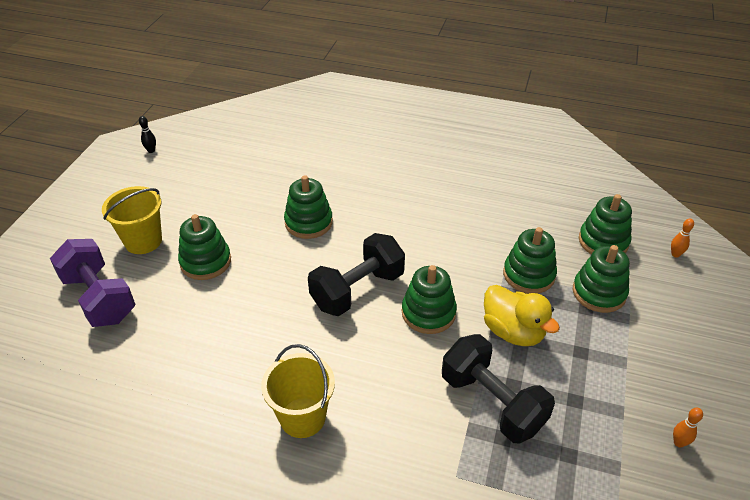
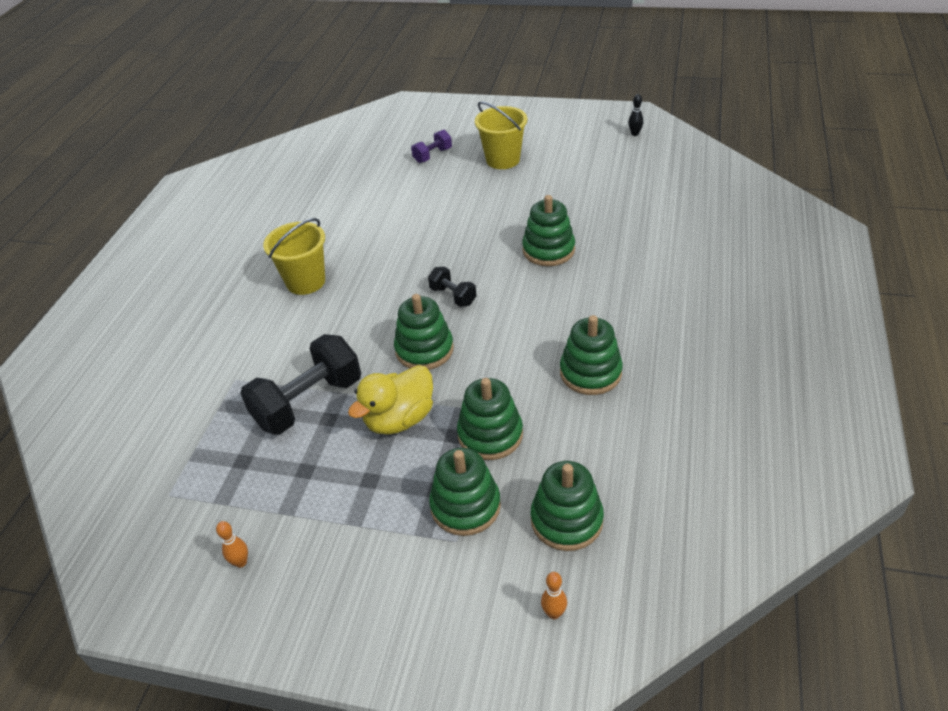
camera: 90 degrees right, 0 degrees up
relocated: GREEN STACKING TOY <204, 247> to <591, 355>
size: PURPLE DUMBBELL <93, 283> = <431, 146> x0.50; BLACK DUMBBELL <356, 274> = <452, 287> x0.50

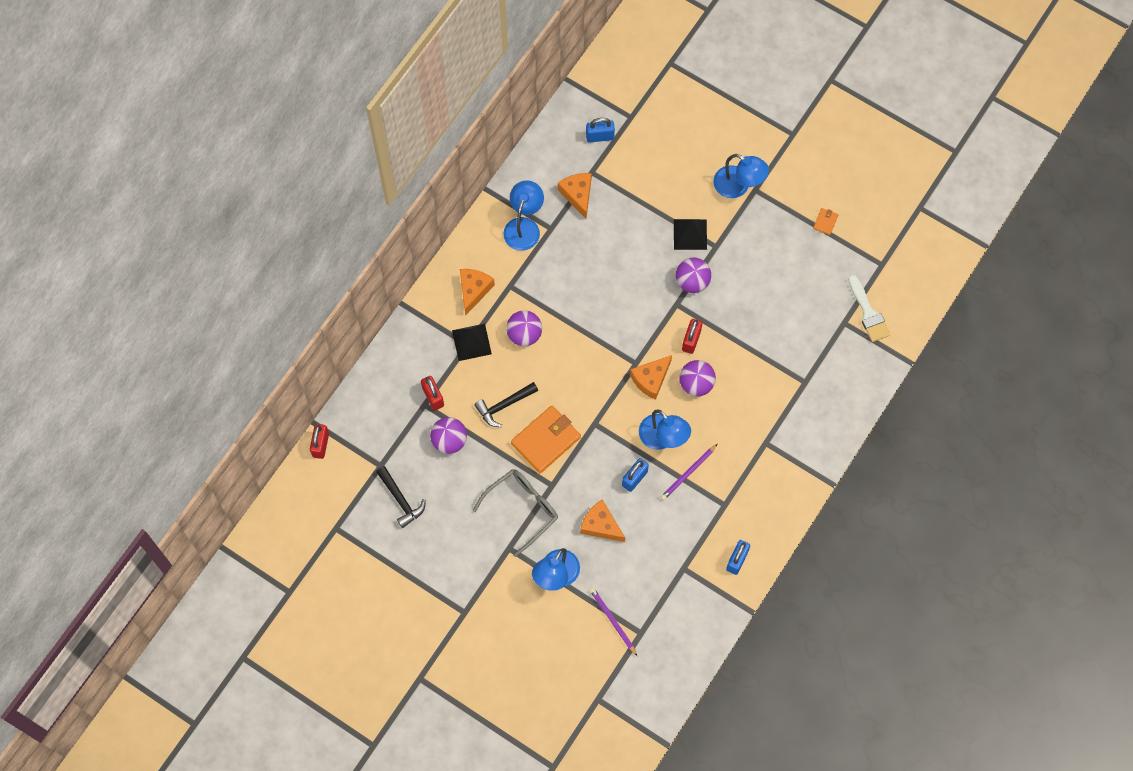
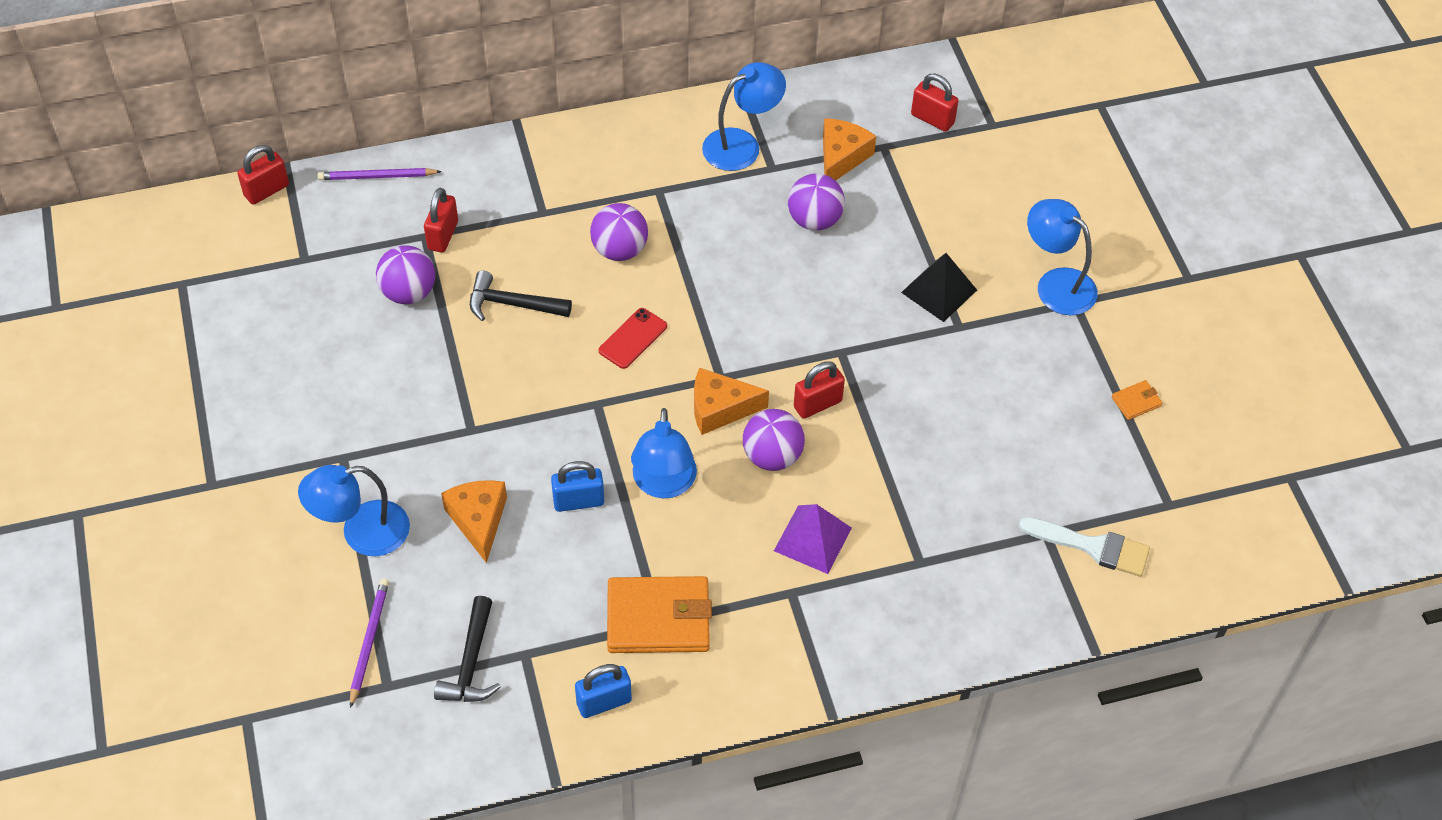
camera: 40 degrees right, 15 degrees down
missing: BLACK PYRAMID <472, 342>; ORANGE CHEESE <477, 292>; GREY GLASSES <515, 513>
appeared: RED PHONE <633, 338>; PURPLE PYRAMID <813, 539>
relocated: BLACK HAMMER <401, 497> to <467, 649>; ORANGE WALLET <546, 439> to <659, 614>; PURPLE PENCIL <689, 472> to <379, 174>; PURPLE BALL <693, 275> to <816, 202>
colour: BLUE PADLOCK <600, 130> to RED PADLOCK <935, 103>
spun: BLUE LAMP <741, 176> = <1062, 257> 150 degrees clockwise; WHITE BRUSH <869, 308> = <1084, 547> 90 degrees counterclockwise

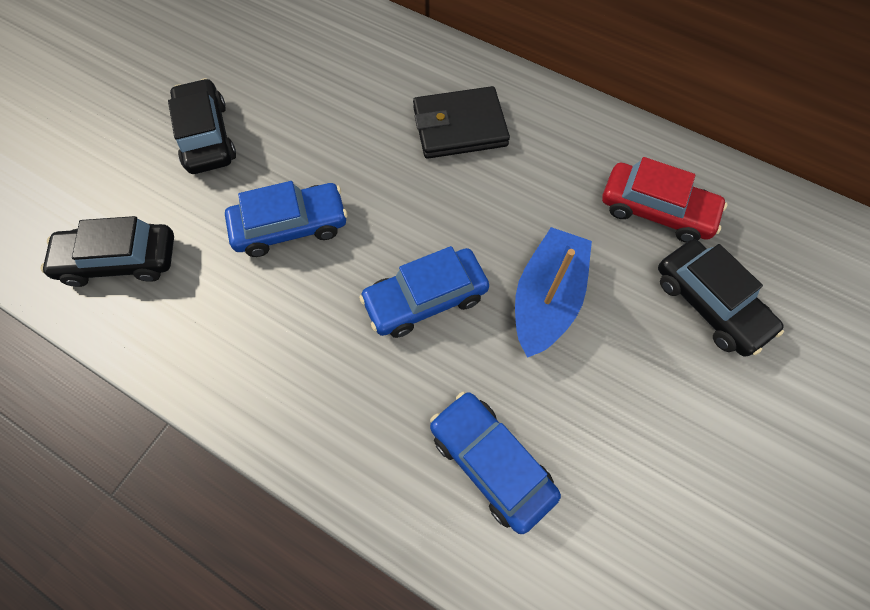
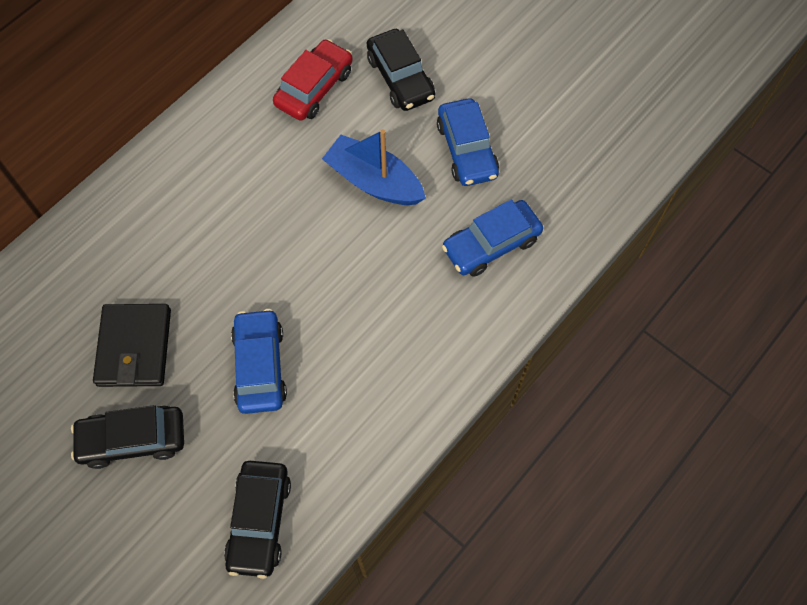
camera: 80 degrees left, 0 degrees up
relocated: BLUE CAR <424, 292> to <468, 142>; BLACK WALLET <461, 122> to <132, 345>
spun: BLACK CAR <721, 298> = <401, 70> 90 degrees clockwise

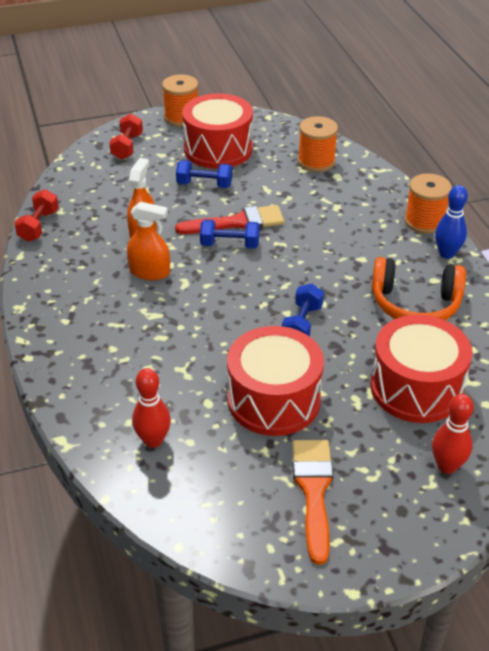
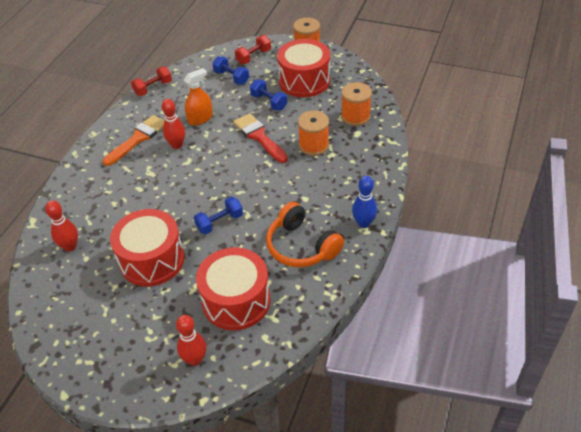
camera: 40 degrees right, 5 degrees up
relocated: BLUE DUMBBELL <230, 234> to <230, 70>; ORANGE BRUSH <312, 502> to <134, 140>; ORANGE SPOOL <428, 203> to <313, 133>
exchanged: ORANGE SPRAY BOTTLE <148, 241> to RED BOWLING PIN <173, 124>
spun: RED BRUSH <229, 219> = <260, 138> 150 degrees counterclockwise

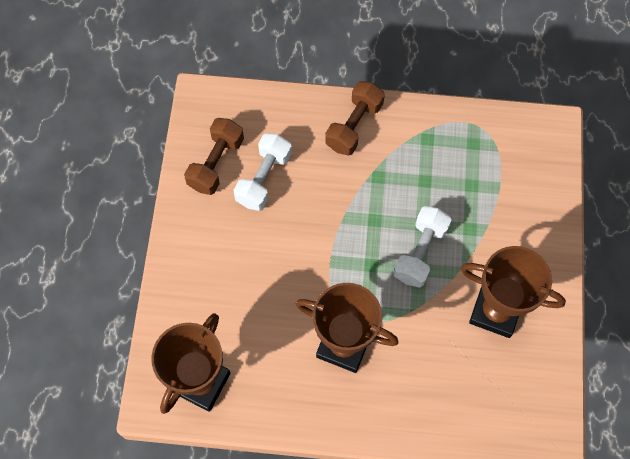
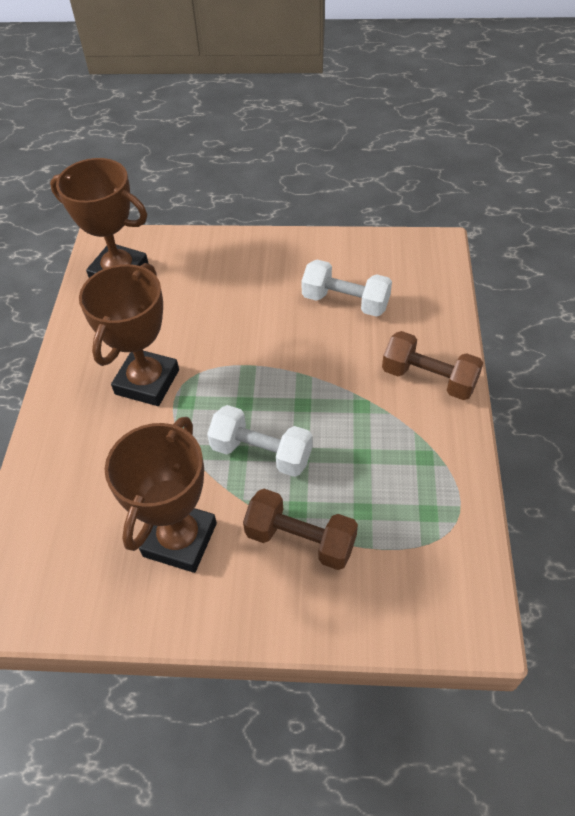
camera: 90 degrees right, 15 degrees down
relocated: BROWN DUMBBELL <214, 156> to <300, 529>

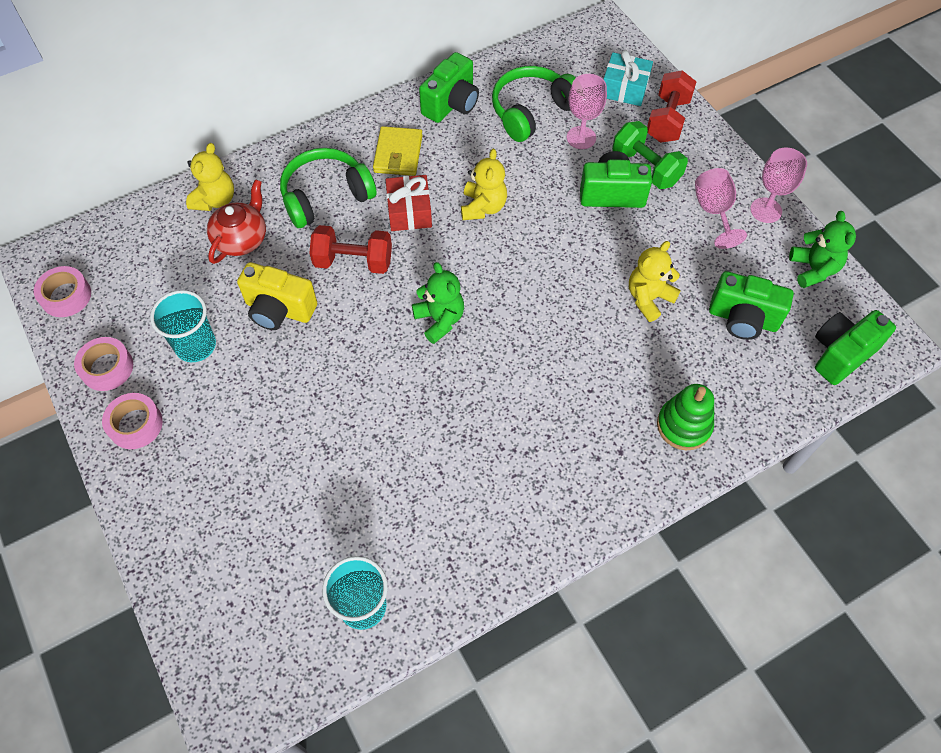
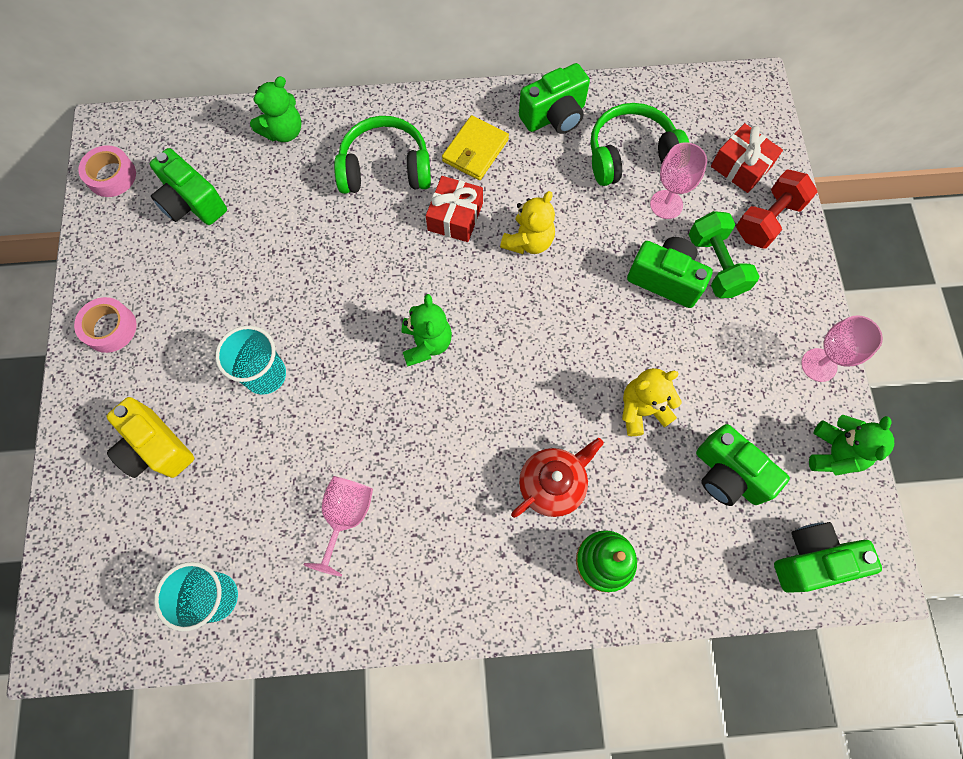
camera: 25 degrees right, 10 degrees up
missing: PINK TAPE <103, 364>; RED DUMBBELL <350, 249>
appeared: GREEN CAMERA <188, 186>
relocated: TURQUOISE CUP <183, 326> to <250, 360>; RED TEAPOT <236, 221> to <557, 478>; YELLOW CAMERA <277, 296> to <150, 437>; PINK GOBLET <721, 208> to <338, 526>
colour: YELLOW TEDDY BEAR <210, 177> to GREEN TEDDY BEAR <276, 109>; TURQUOISE GIFT <628, 78> to RED GIFT <747, 158>

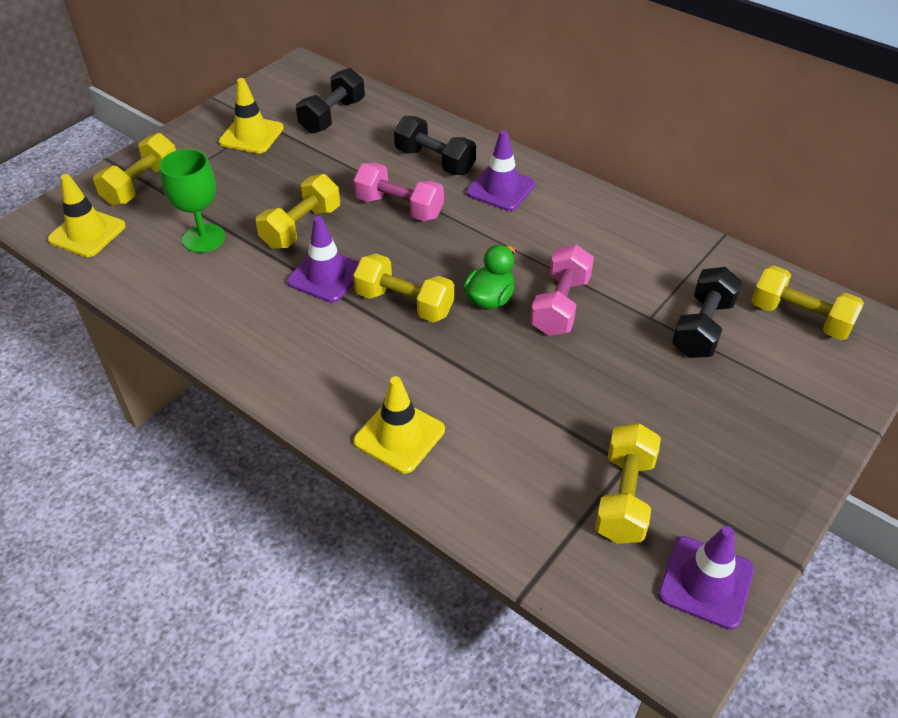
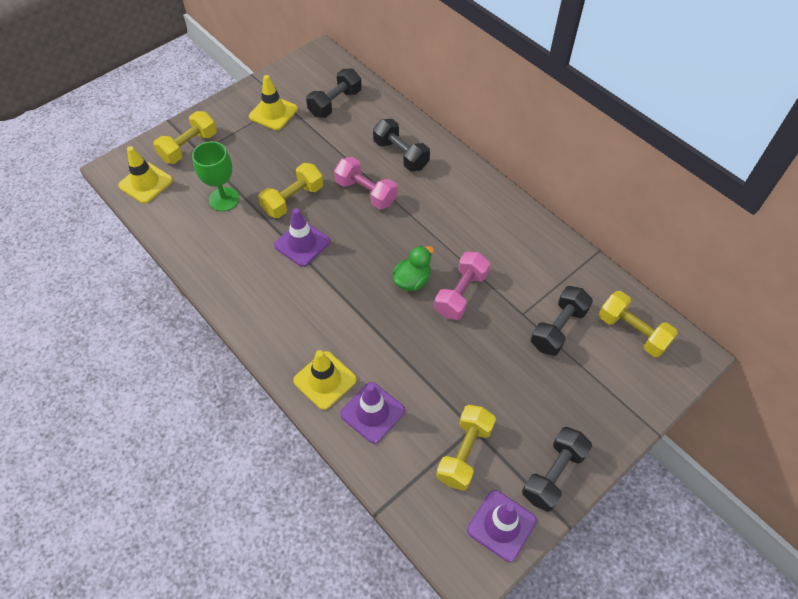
camera: 10 degrees right, 10 degrees up
missing: YELLOW DUMBBELL <403, 288>
appeared: BLACK DUMBBELL <557, 469>
relocated: PURPLE TRAFFIC CONE <501, 170> to <372, 413>

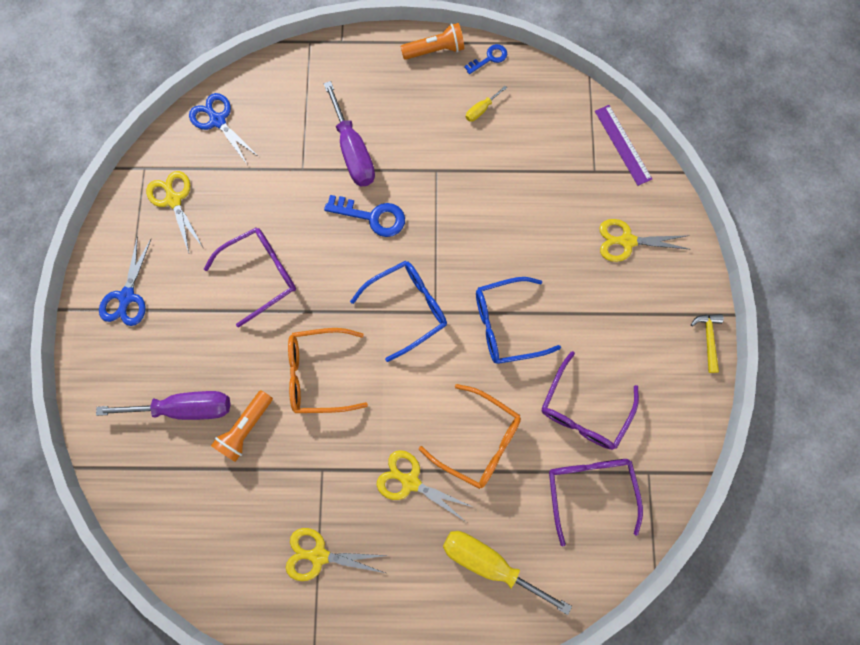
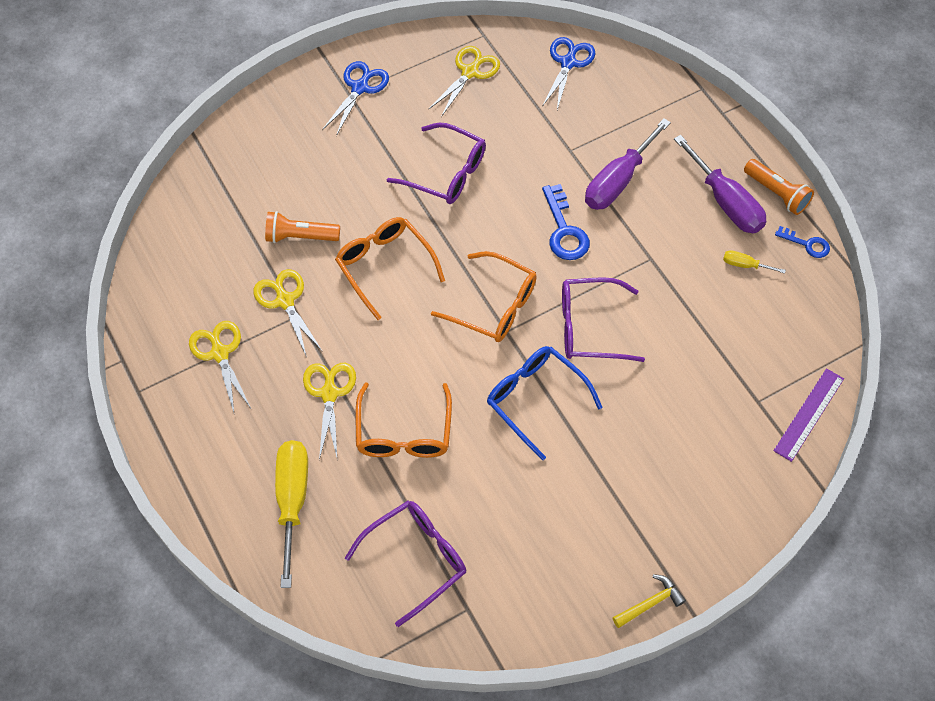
camera: 60 degrees right, 15 degrees down
relocated: PURPLE SCREWDRIVER <163, 405> to <720, 184>; PURPLE GLASSES <590, 400> to <603, 319>; YELLOW SCISSORS <644, 240> to <288, 312>
colour: BLUE GLASSES <398, 311> to ORANGE GLASSES <484, 296>
spun: BLUE SCISSORS <125, 281> = <355, 98> 135 degrees clockwise

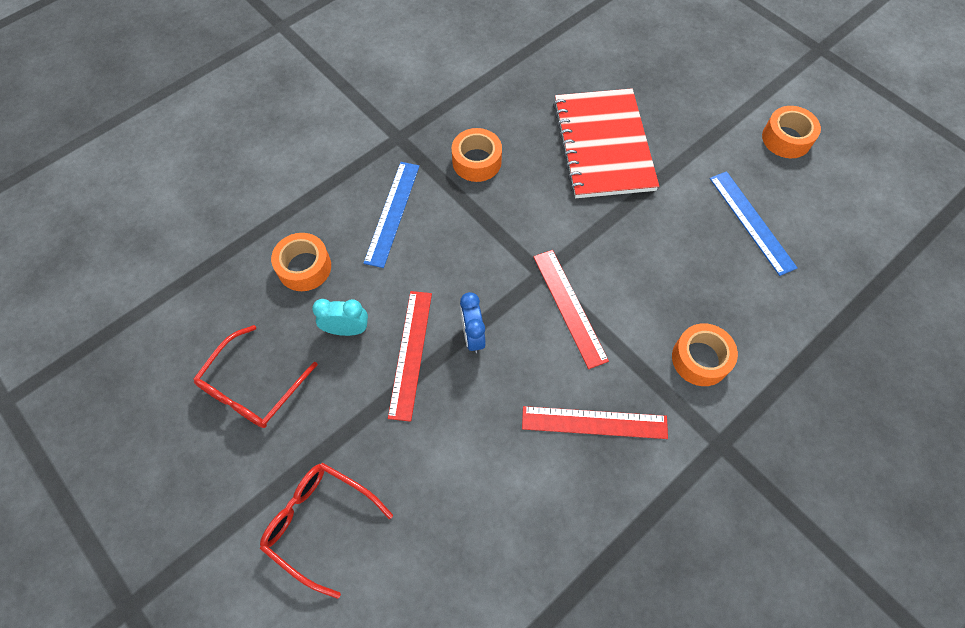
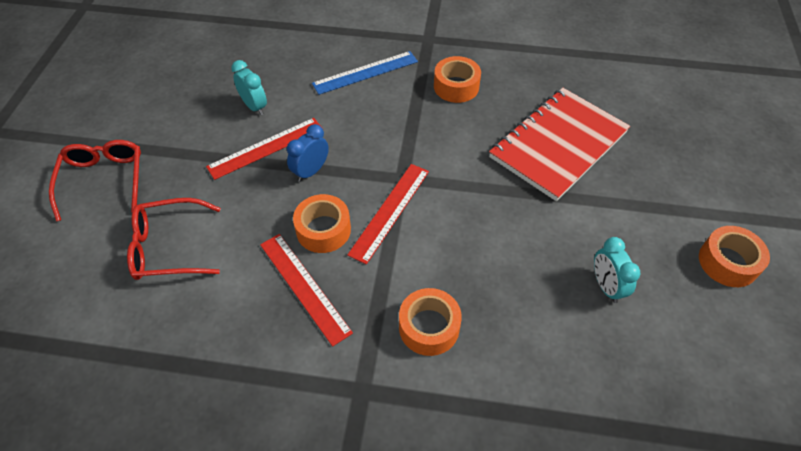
camera: 50 degrees right, 10 degrees down
relocated: RED GLASSES <255, 376> to <174, 239>; ORANGE TAPE <301, 262> to <322, 223>
exchanged: BLUE RULER <753, 223> to TURQUOISE CLOCK <617, 270>

